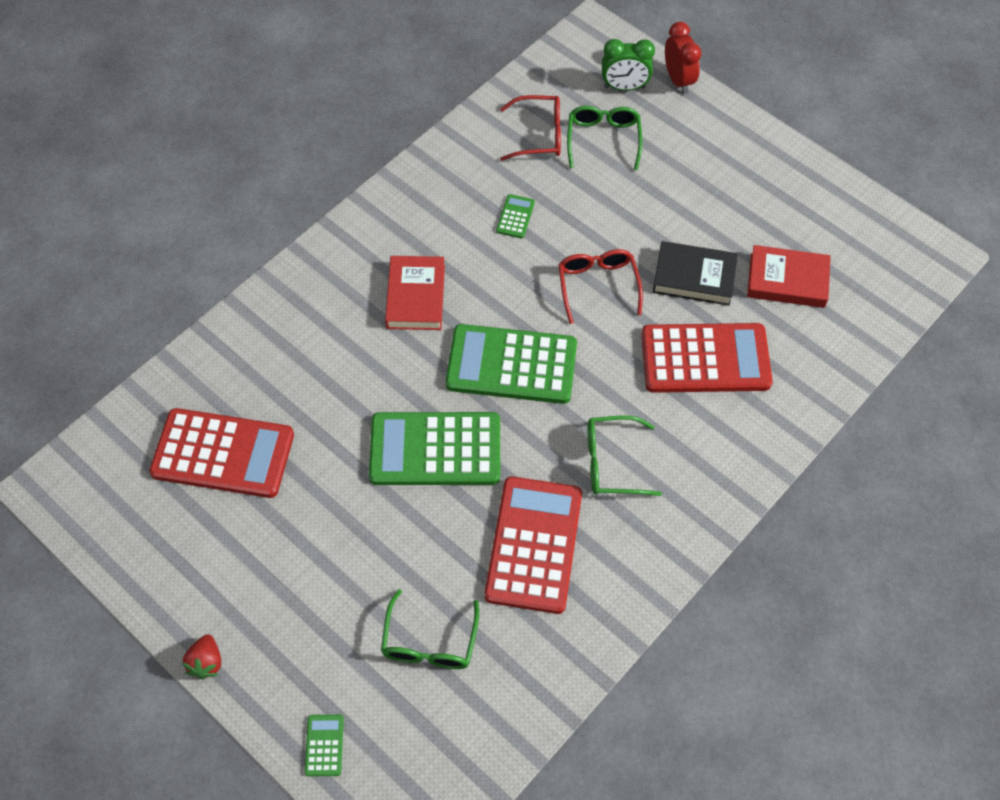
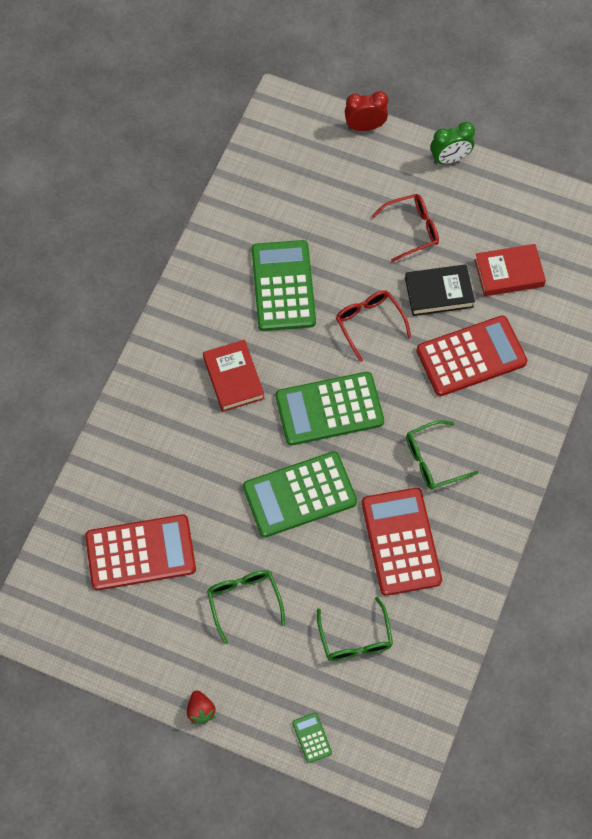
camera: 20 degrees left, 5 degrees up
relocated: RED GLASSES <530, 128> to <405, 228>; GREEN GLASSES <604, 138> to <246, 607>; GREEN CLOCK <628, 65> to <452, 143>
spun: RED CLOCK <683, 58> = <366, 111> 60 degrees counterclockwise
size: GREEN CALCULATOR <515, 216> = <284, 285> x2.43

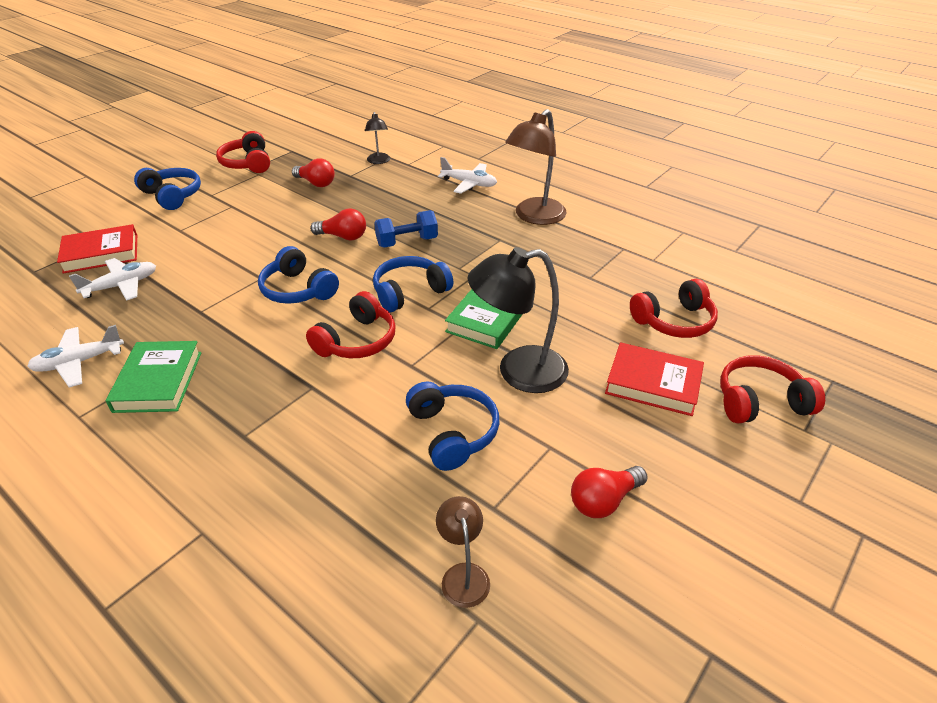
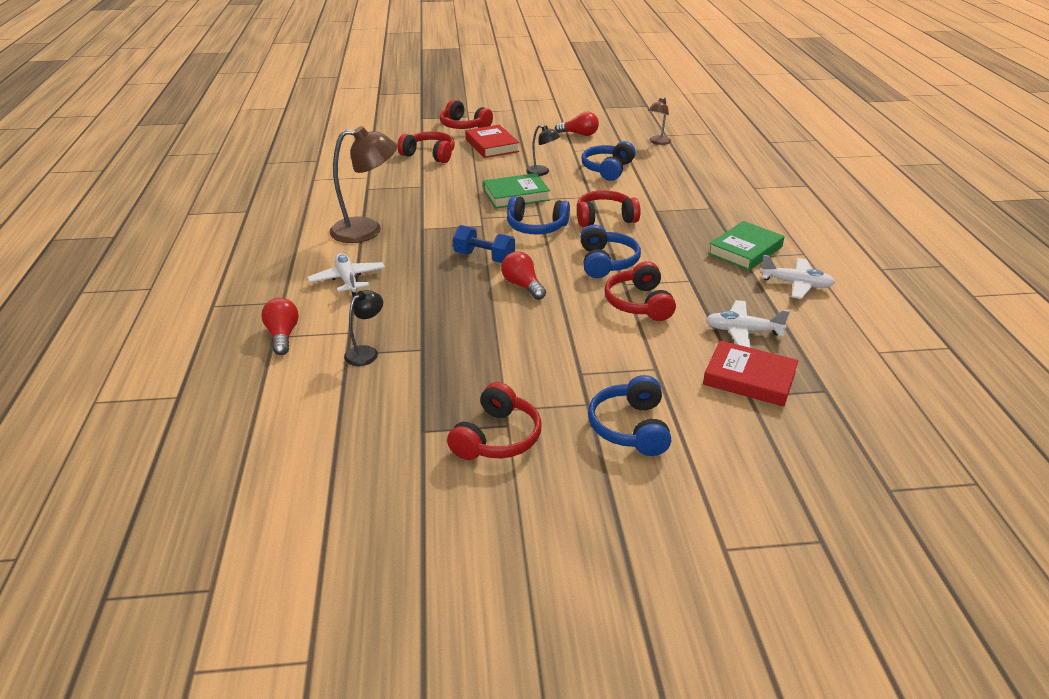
camera: 135 degrees left, 5 degrees down
appeared: RED HEADPHONES <640, 291>
relocated: RED LIGHT BULB <313, 172> to <280, 326>
size: BLACK LAMP <518, 320> = <543, 150> x0.52

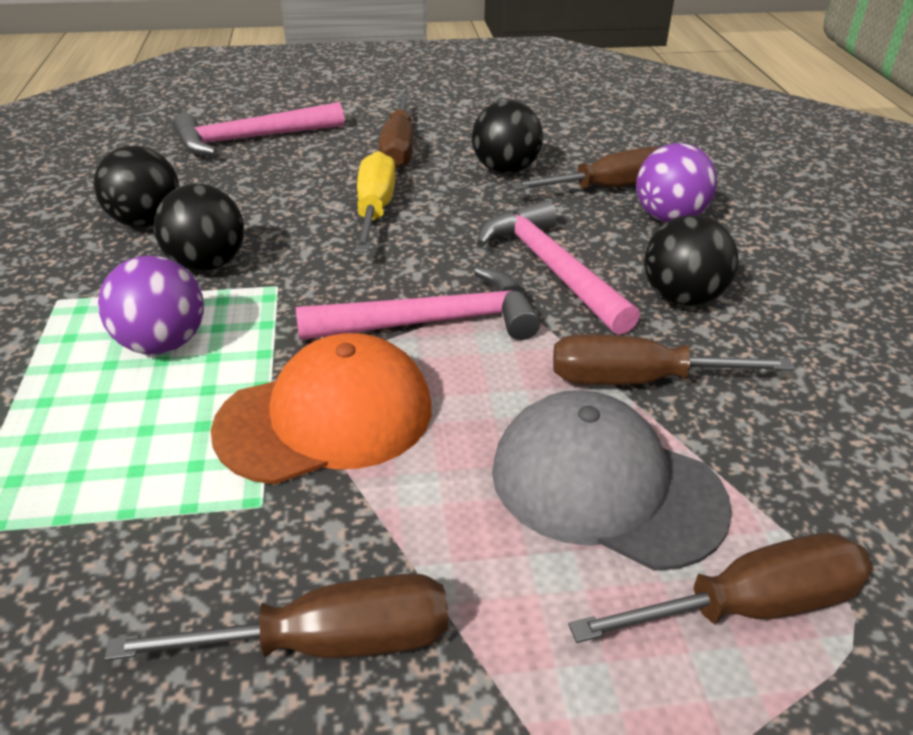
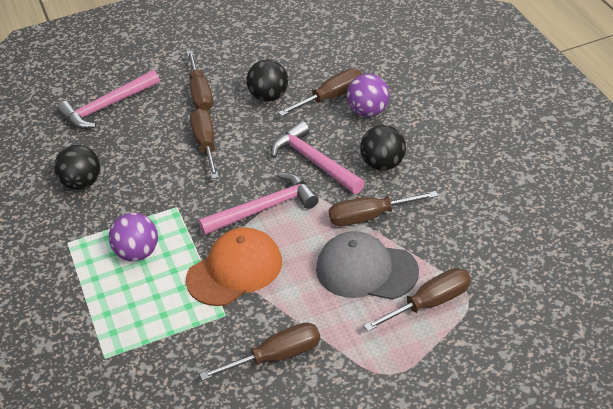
camera: 10 degrees left, 5 degrees up
missing: BLACK BALL <199, 227>
colour: YELLOW SCREWDRIVER <375, 201> to BROWN SCREWDRIVER <204, 144>

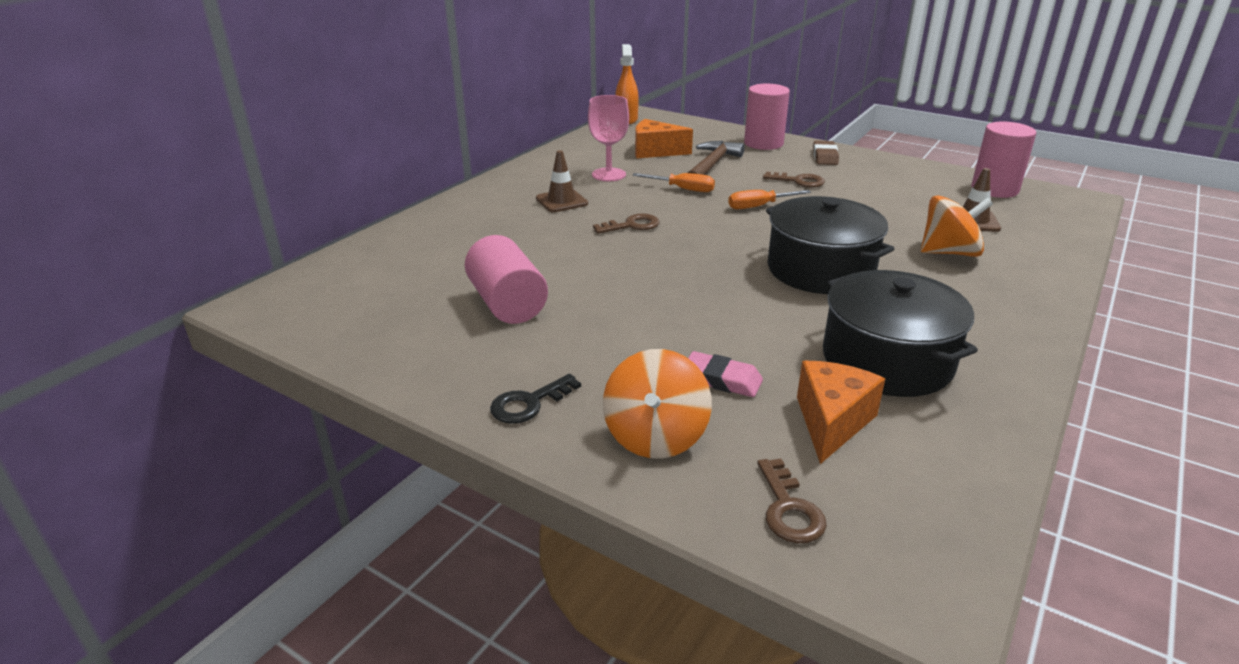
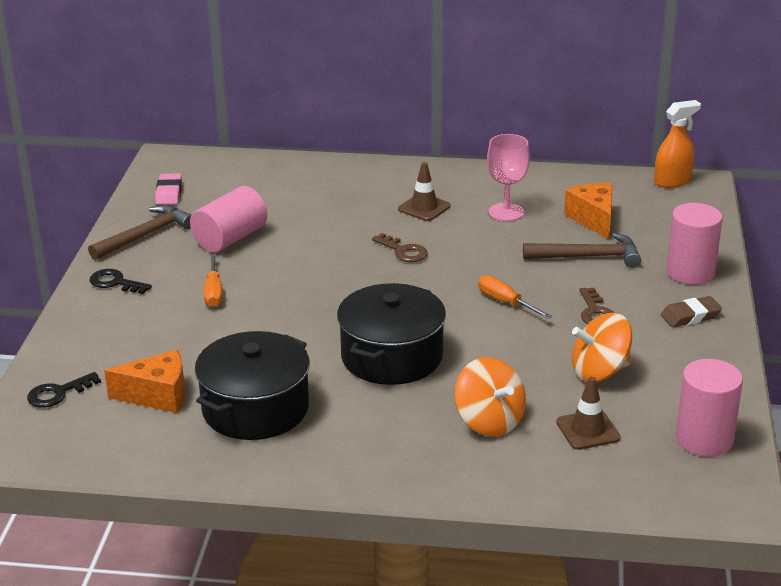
camera: 65 degrees right, 0 degrees up
appeared: BROWN HAMMER <140, 232>
relocated: ORANGE SPINNING TOP <657, 403> to <602, 347>; ORANGE SCREWDRIVER <674, 182> to <213, 280>; PINK ERASER <725, 374> to <168, 189>
colour: BROWN KEY <792, 501> to BLACK KEY <64, 390>

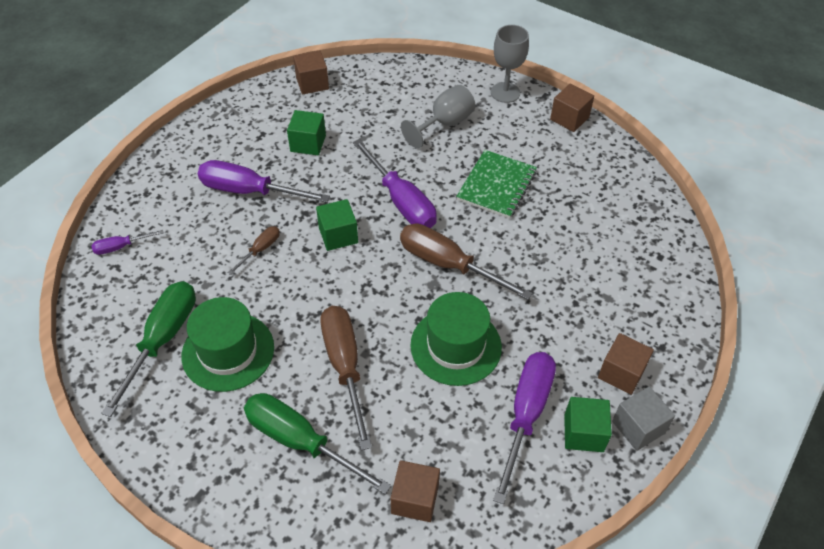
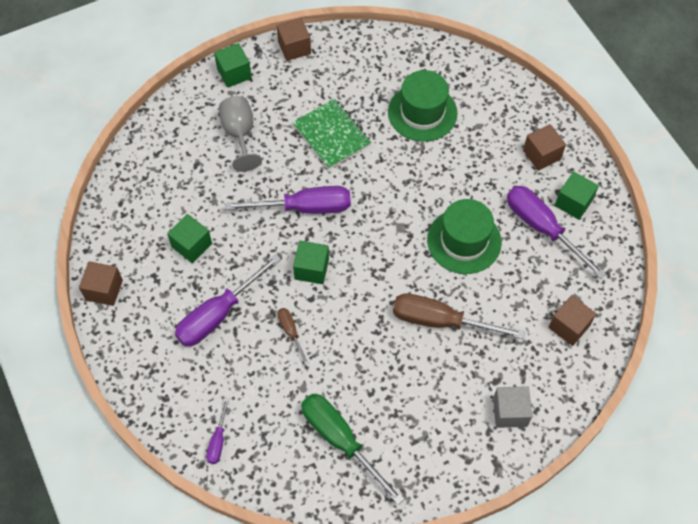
camera: 60 degrees left, 10 degrees up
missing: GREEN SCREWDRIVER <317, 444>; BROWN SCREWDRIVER <466, 261>
relocated: GREEN HAT <228, 344> to <423, 106>; BROWN CUBE <311, 72> to <101, 283>; GREY CUBE <643, 418> to <512, 407>
exchanged: GREY GOBLET <510, 64> to GREEN CUBE <233, 65>

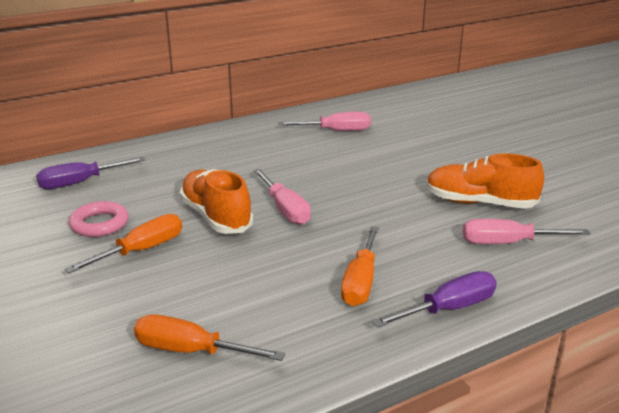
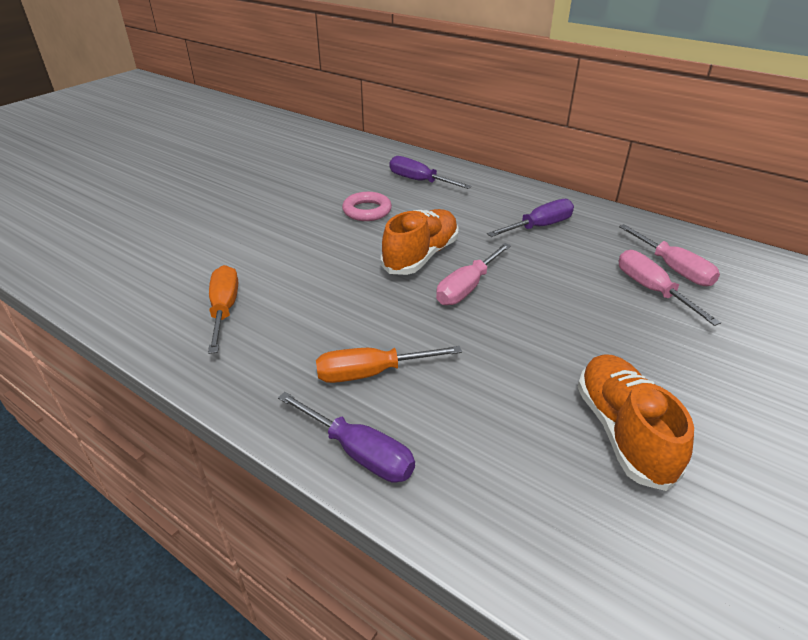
camera: 65 degrees right, 10 degrees up
missing: ORANGE SCREWDRIVER <123, 243>
appeared: PURPLE SCREWDRIVER <530, 218>
relocated: PINK SCREWDRIVER <526, 231> to <670, 288>

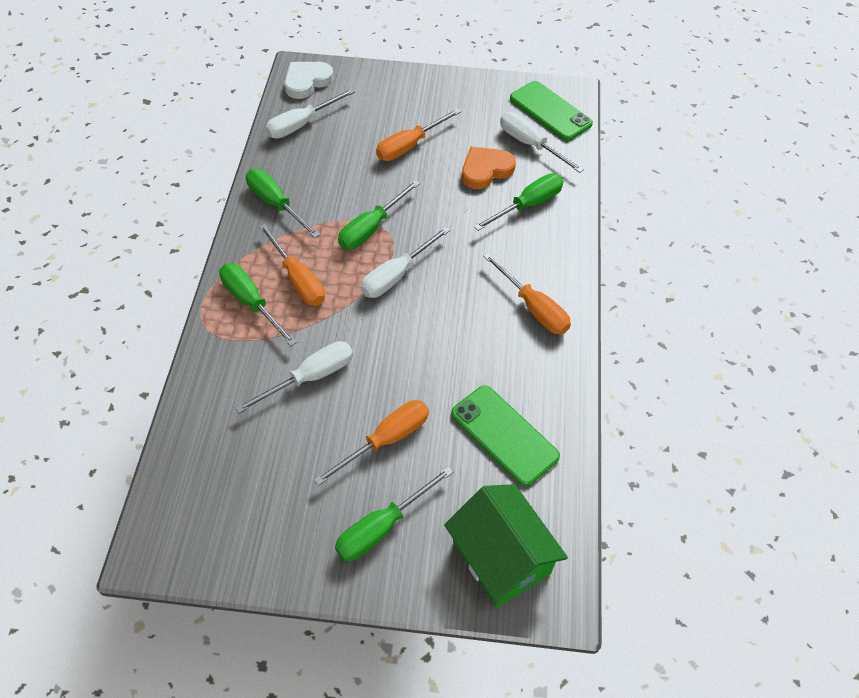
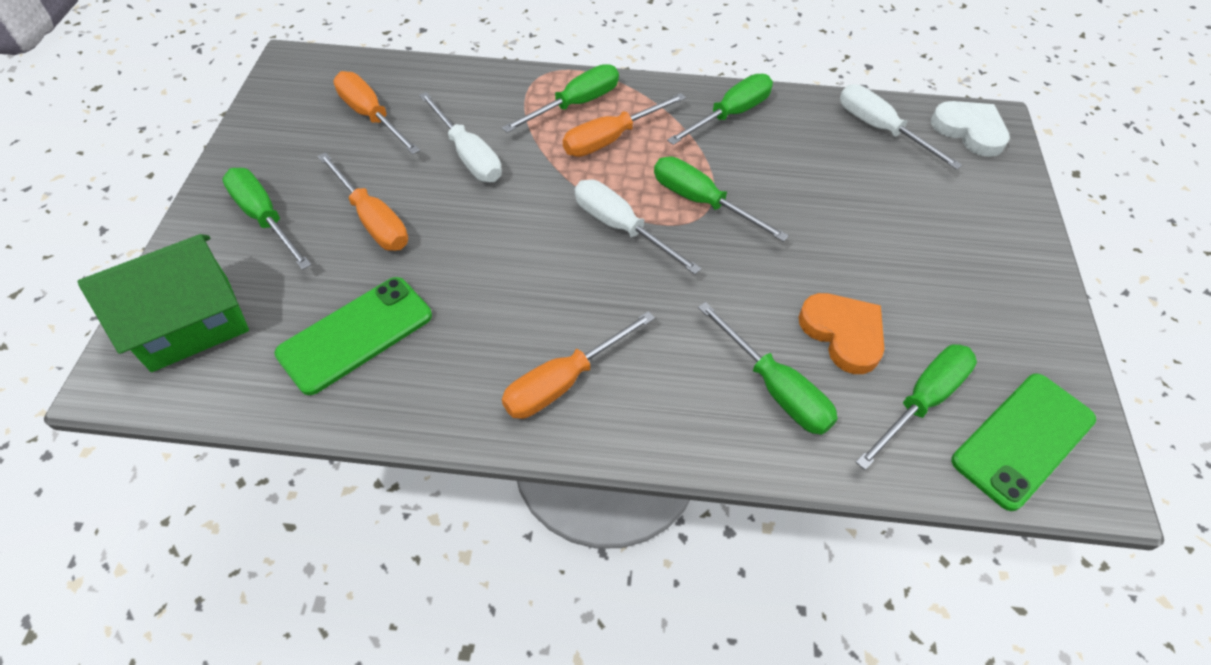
camera: 90 degrees right, 0 degrees up
relocated: ORANGE SCREWDRIVER <418, 134> to <376, 113>
colour: WHITE SCREWDRIVER <542, 142> to GREEN SCREWDRIVER <916, 407>

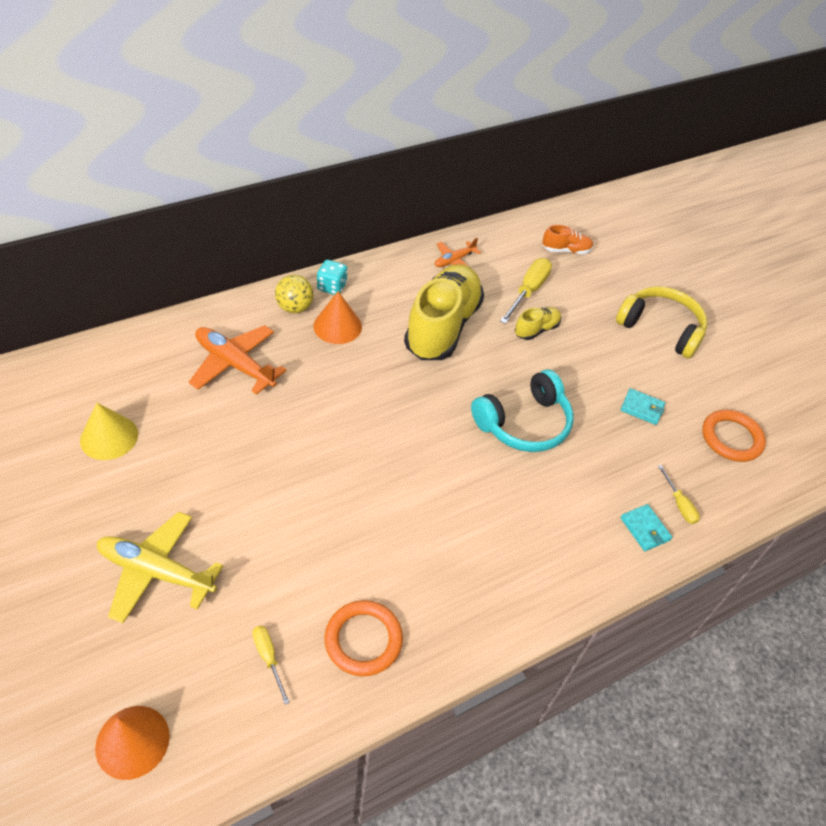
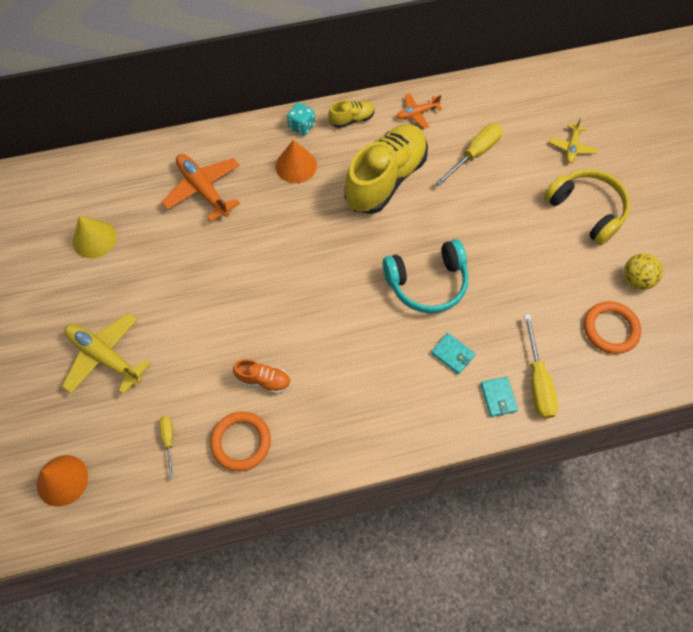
camera: 20 degrees right, 15 degrees up
appeared: YELLOW PLANE <573, 140>
relocated: YELLOW BALL <294, 294> to <643, 272>; YELLOW SHOE <538, 323> to <351, 114>; ORANGE SHOE <567, 239> to <262, 376>; TURQUOISE WALLET <643, 406> to <453, 353>
size: YELLOW SCREWDRIVER <679, 494> = <541, 366> x1.79

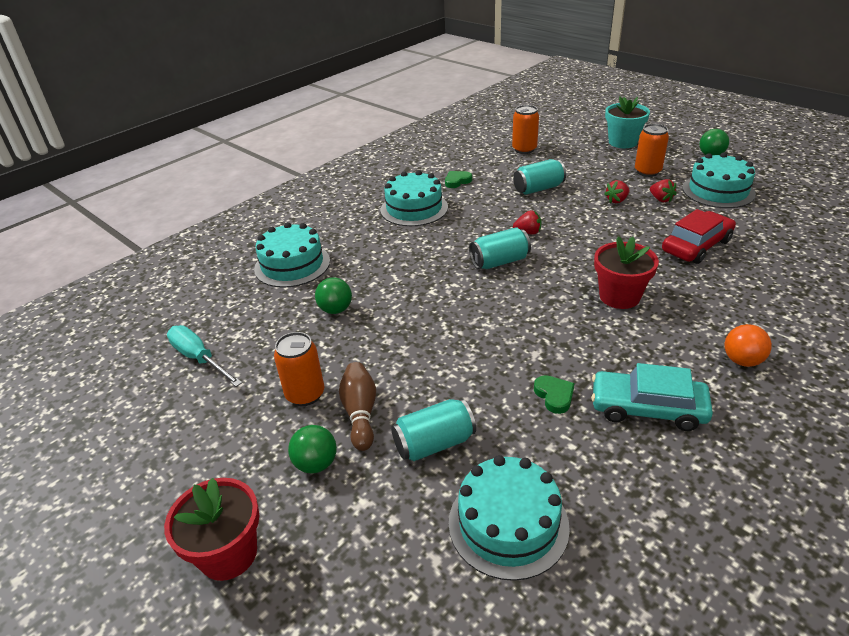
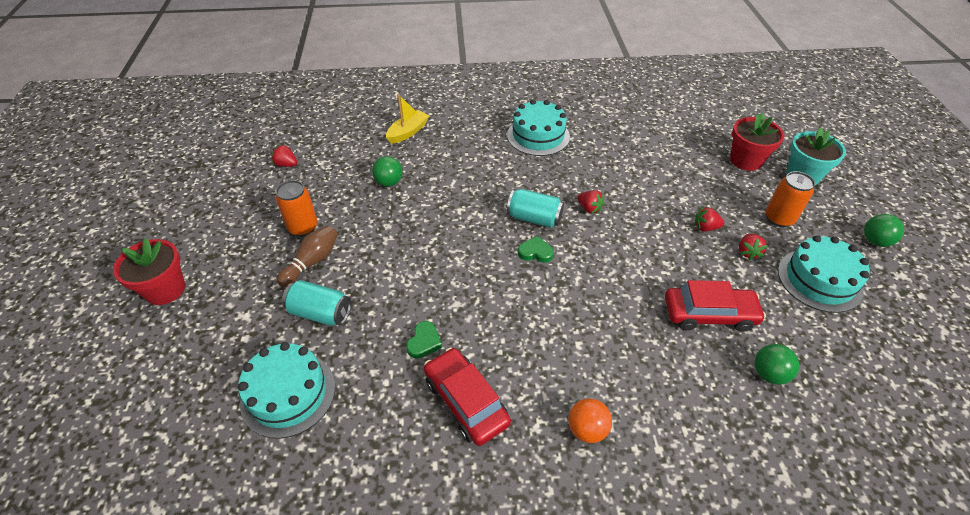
camera: 40 degrees right, 10 degrees up
missing: ORANGE CAN <525, 129>; TURQUOISE CAN <539, 177>
relocated: GREEN BALL <312, 449> to <776, 364>; GREEN HEART <458, 179> to <536, 249>; RED FLOWER POT <626, 273> to <757, 142>
exchanged: TURQUOISE SCREWDRIVER <204, 356> to RED STRAWBERRY <284, 155>; TURQUOISE CAKE <292, 255> to YELLOW BOAT <407, 119>
colour: TURQUOISE CAR <652, 397> to RED CAR <467, 397>

